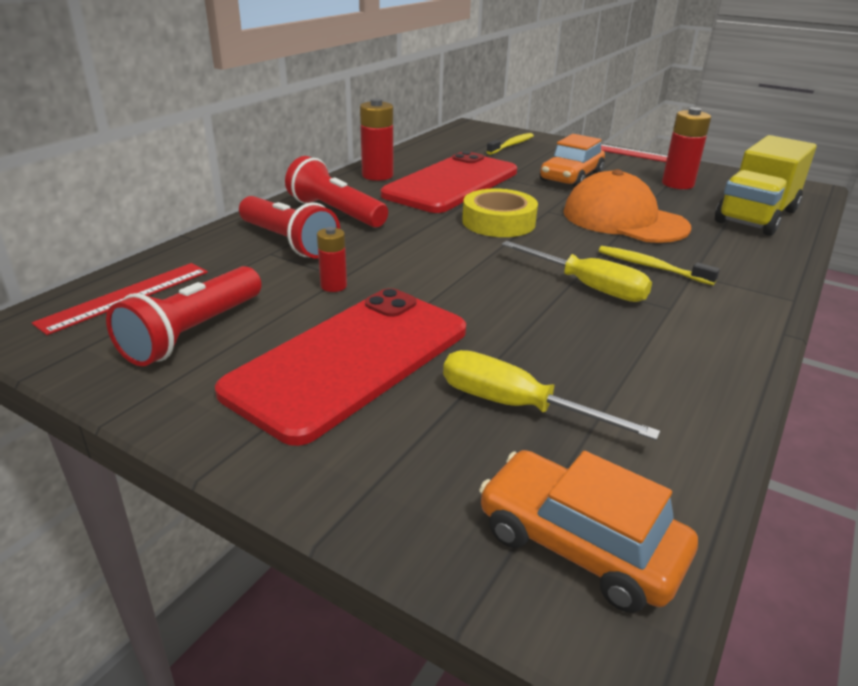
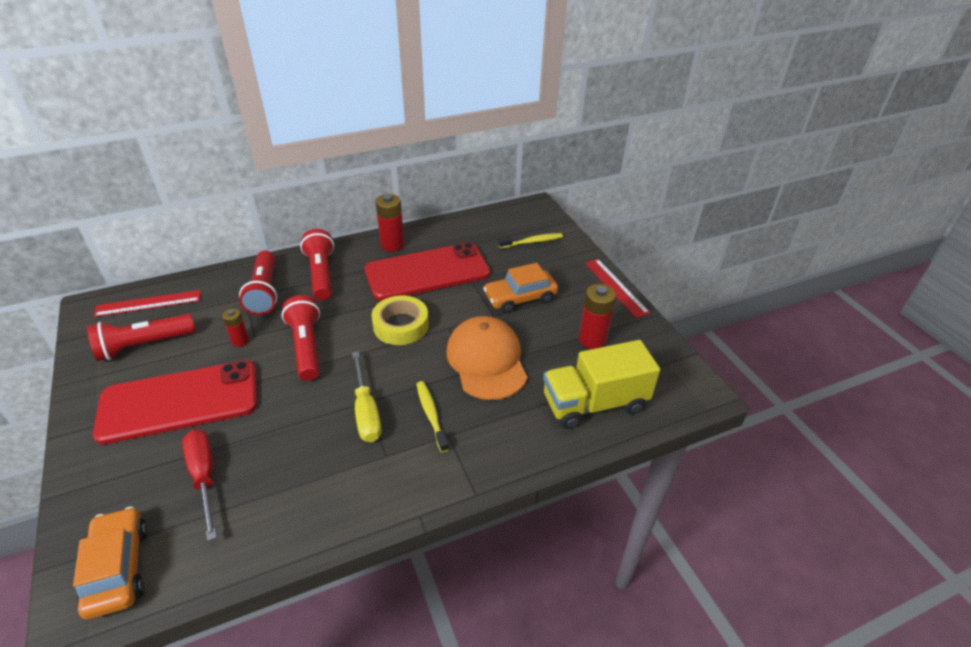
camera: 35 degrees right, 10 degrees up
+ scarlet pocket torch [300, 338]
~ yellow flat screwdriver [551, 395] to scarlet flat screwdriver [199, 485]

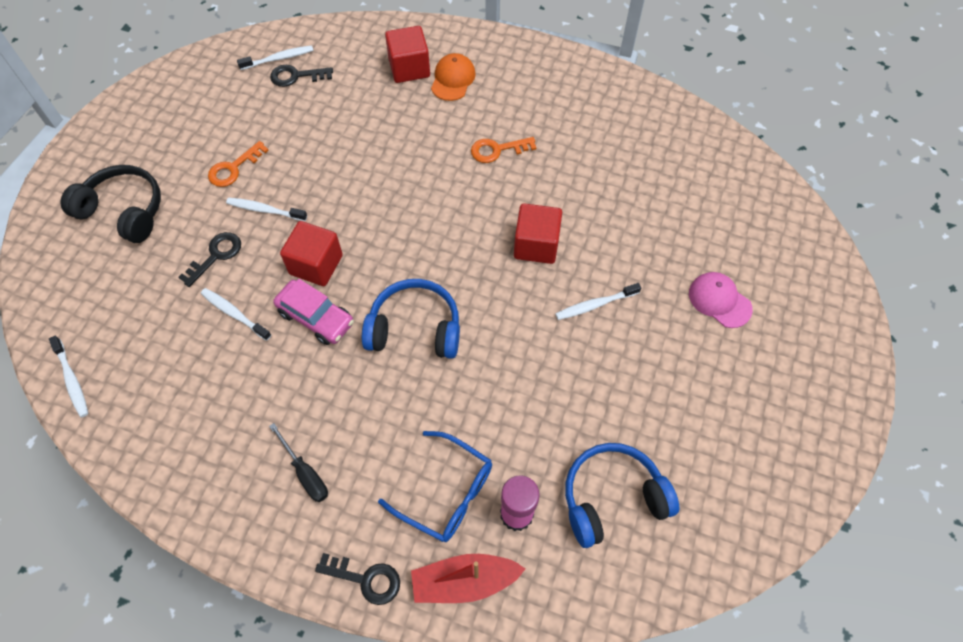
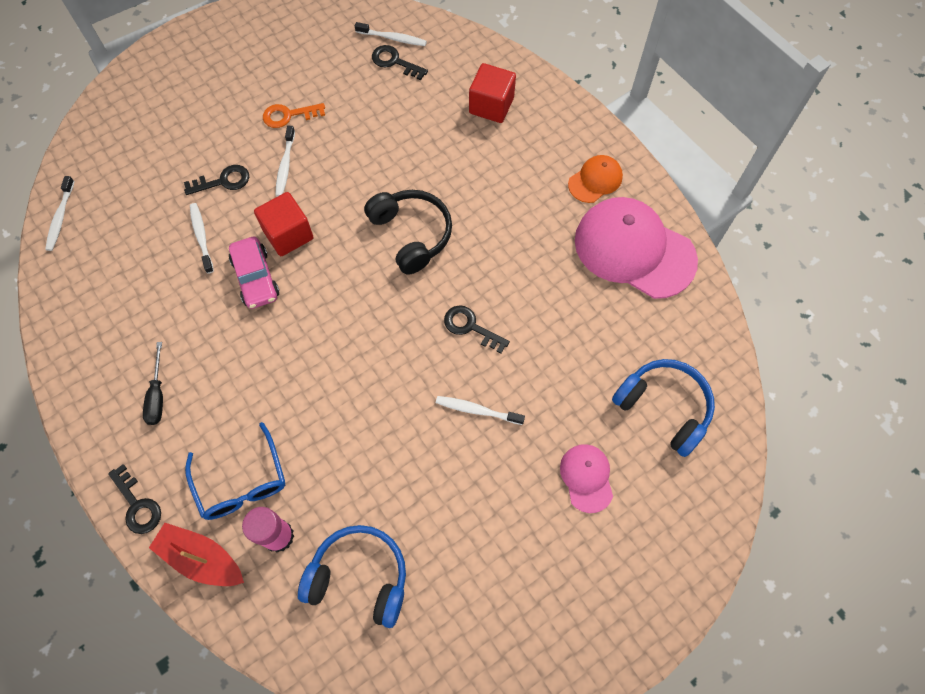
camera: 35 degrees right, 5 degrees up
- orange door key [503, 150]
+ pink peaked cap [636, 248]
~ ebony headphones [111, 204] to [408, 232]
~ cobalt headphones [411, 319] to [663, 408]
~ orange peaked cap [453, 77] to [595, 179]
~ scarlet solid cube [538, 233] to ebony door key [477, 329]
~ snow-white toothbrush [266, 209] = [285, 161] 135 degrees counterclockwise

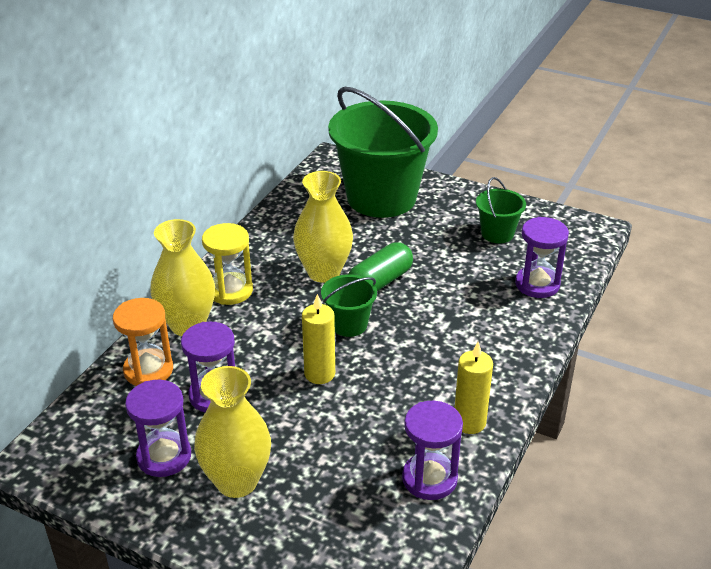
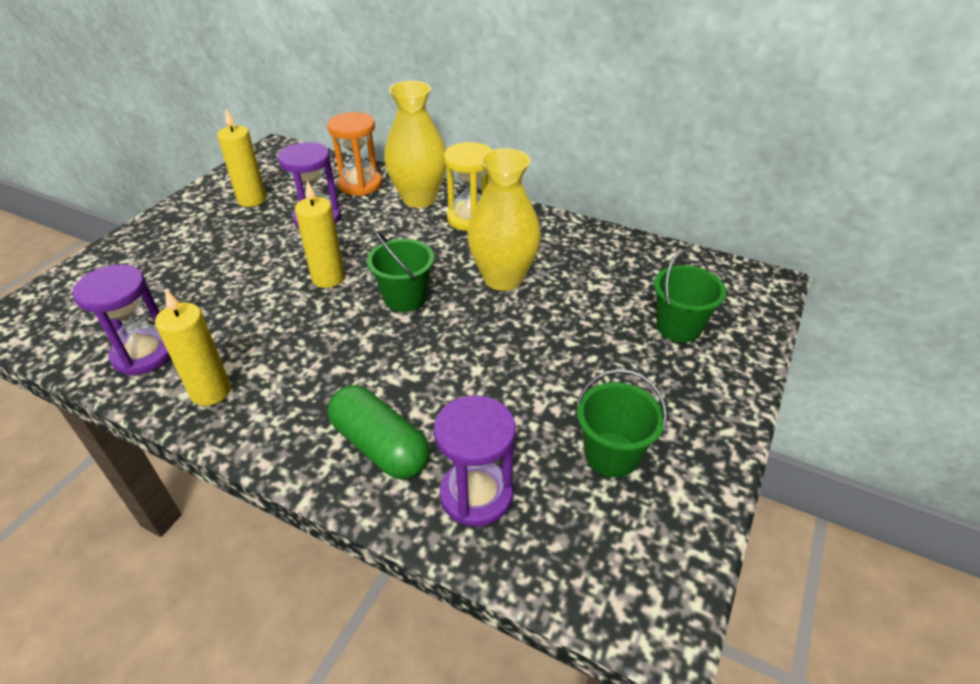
camera: 90 degrees right, 5 degrees up
- yellow vase [232, 432]
~ leaf-green pill shape [380, 266] to [379, 432]
~ violet sand timer [158, 428] to yellow candle [241, 158]
~ leaf-green pail [383, 152] = [690, 295] x0.45

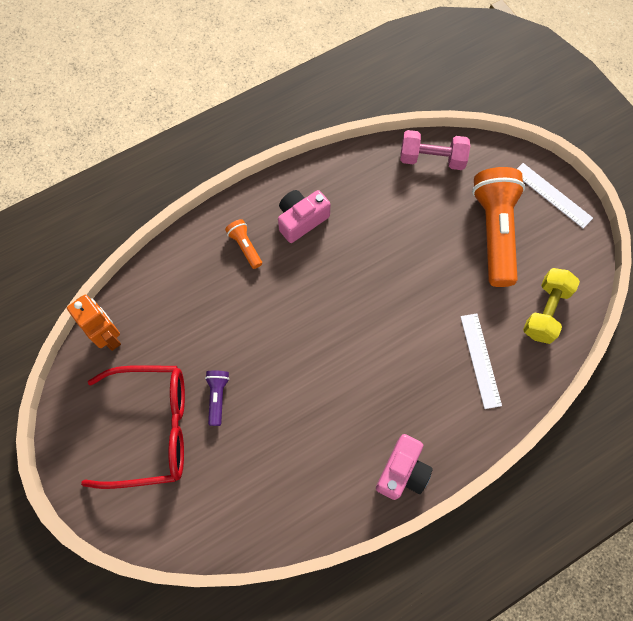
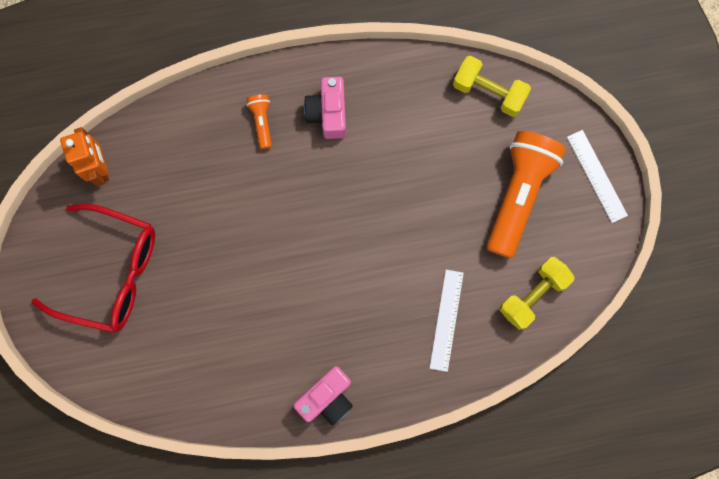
camera: 20 degrees right, 10 degrees up
- violet pocket torch [217, 398]
~ pink dumbbell [435, 150] to yellow dumbbell [492, 86]
~ pink compact camera [304, 216] = [325, 108] 75 degrees counterclockwise

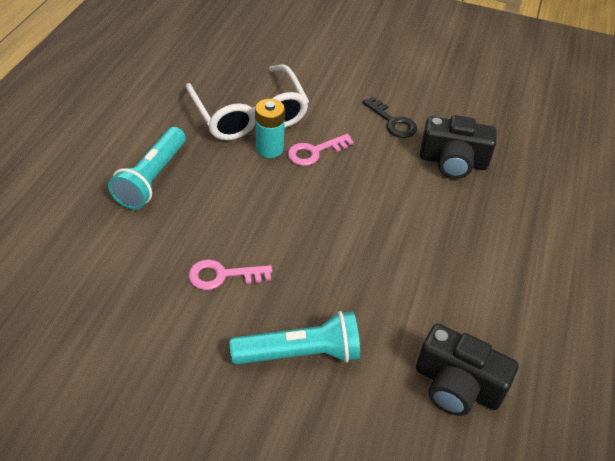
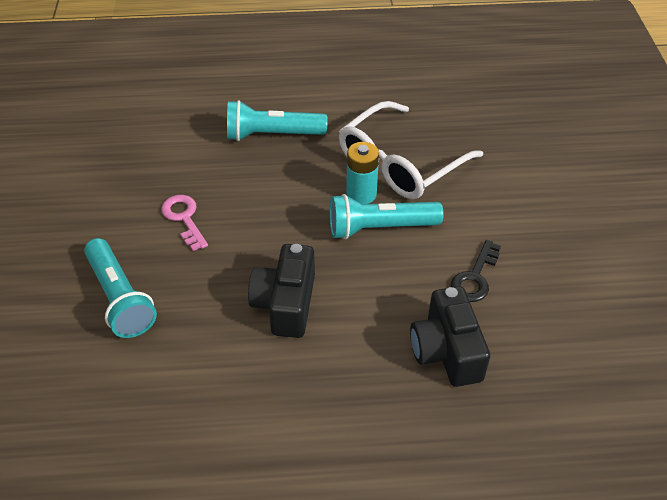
camera: 70 degrees right, 0 degrees up
~ ebony compact camera [467, 370] to [281, 291]
~ pink door key [320, 150] to turquoise pocket torch [387, 216]

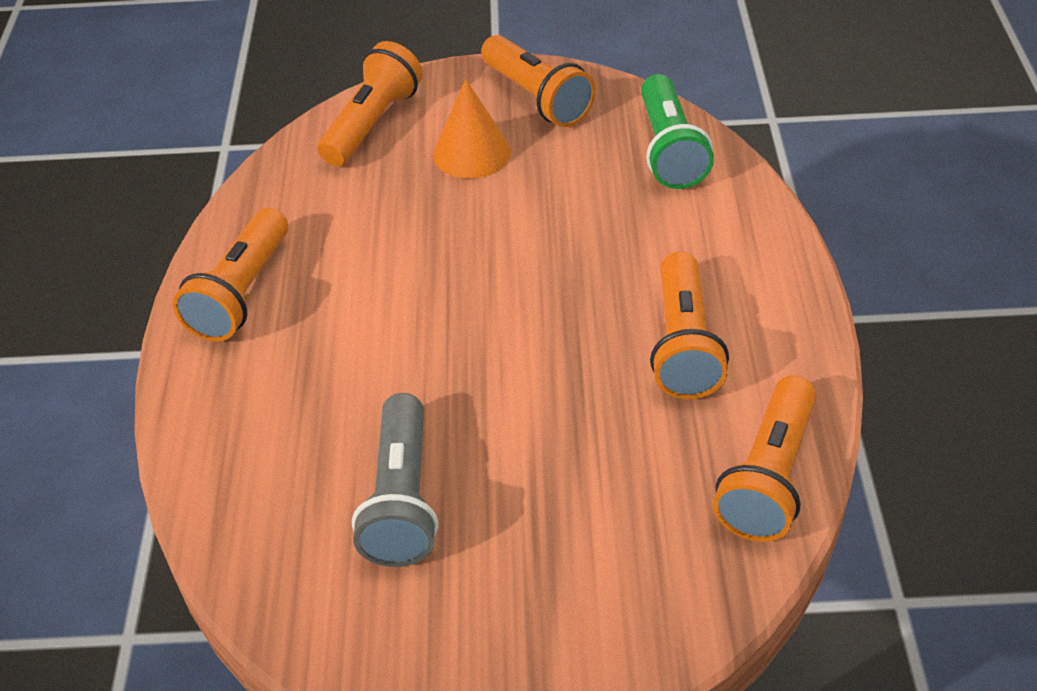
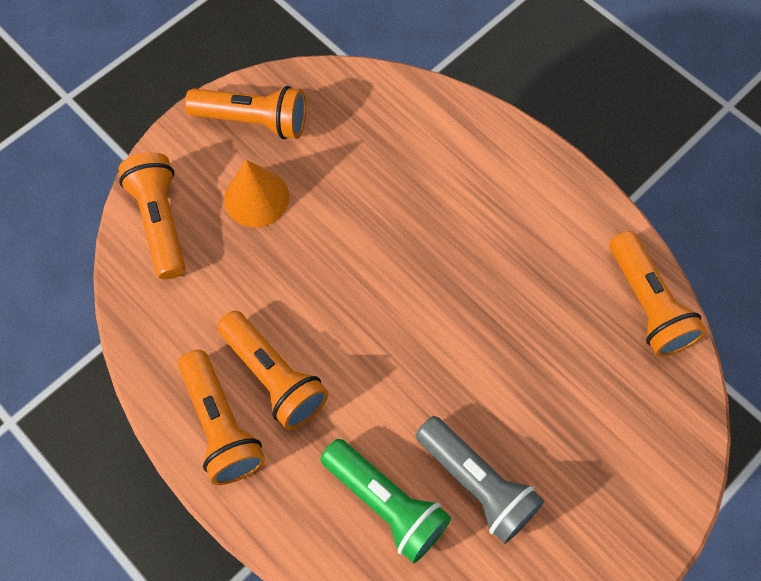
camera: 45 degrees left, 20 degrees up
~ leaf-green pocket torch [677, 131] to [385, 501]
~ orange pocket torch [689, 325] to [273, 370]

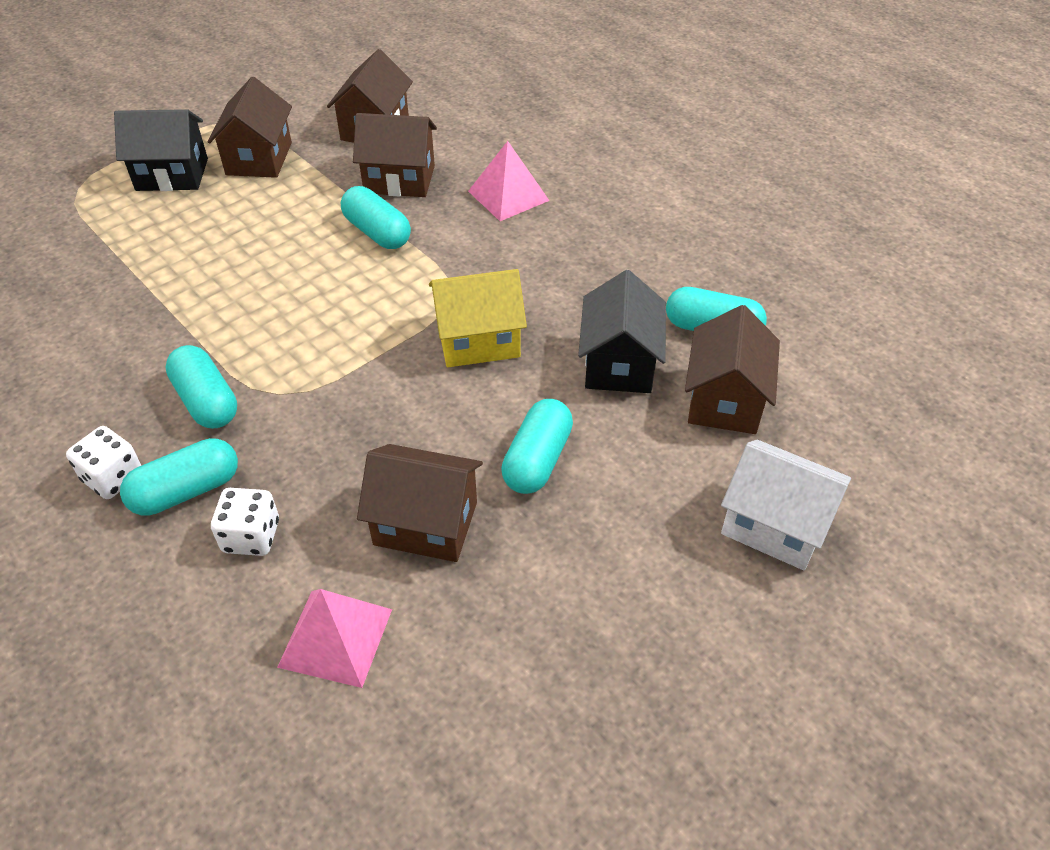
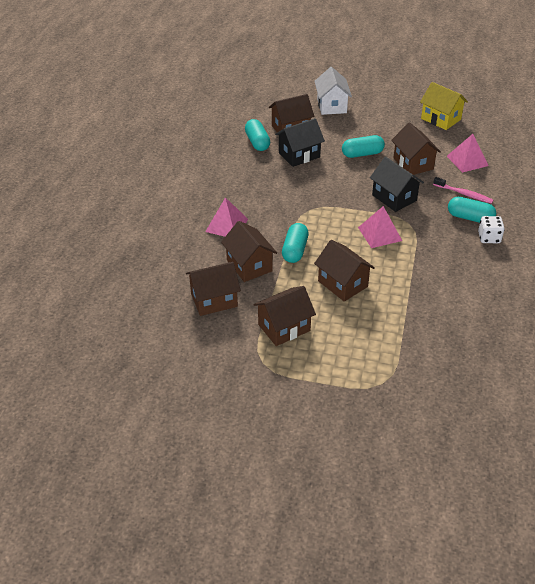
camera: 125 degrees left, 5 degrees down
- turquoise pill shape [201, 387]
+ brown cottage [344, 271]
+ pink pyramid [380, 227]
~ ebony cottage [161, 150] to [397, 184]
~ yellow cottage [478, 318] to [444, 106]
~ snow-white die [245, 522] to pink toothbrush [463, 190]

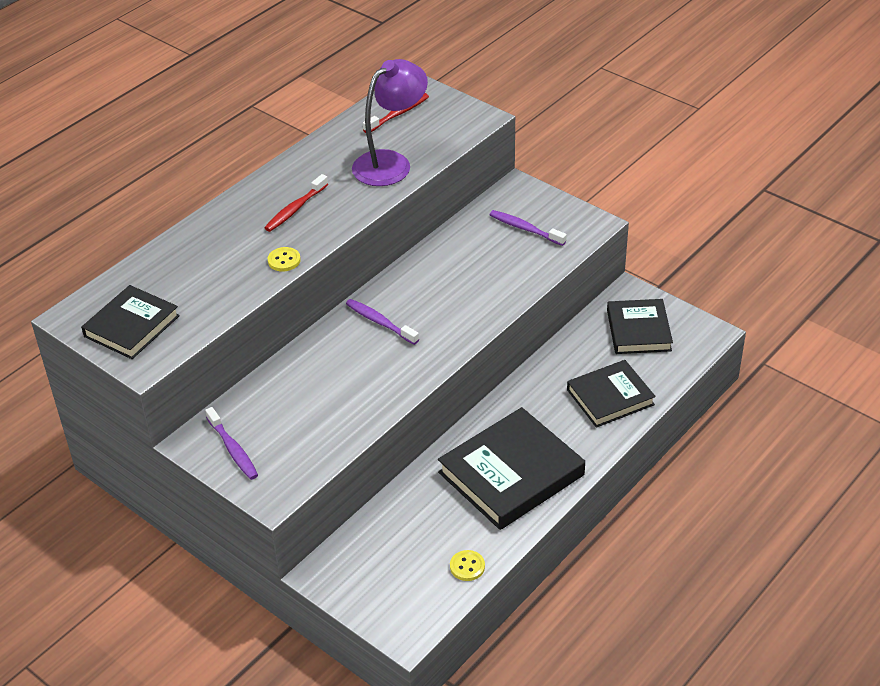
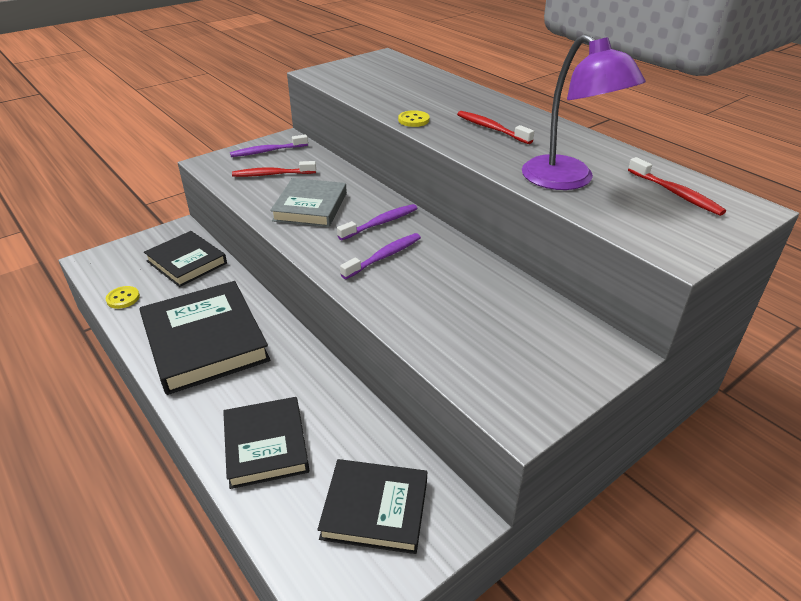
camera: 100 degrees right, 5 degrees down
+ scarlet toothbrush [274, 169]
+ ash-grey book [308, 202]
~ ebony book [130, 322] to [185, 259]
~ violet toothbrush [528, 228] to [380, 256]

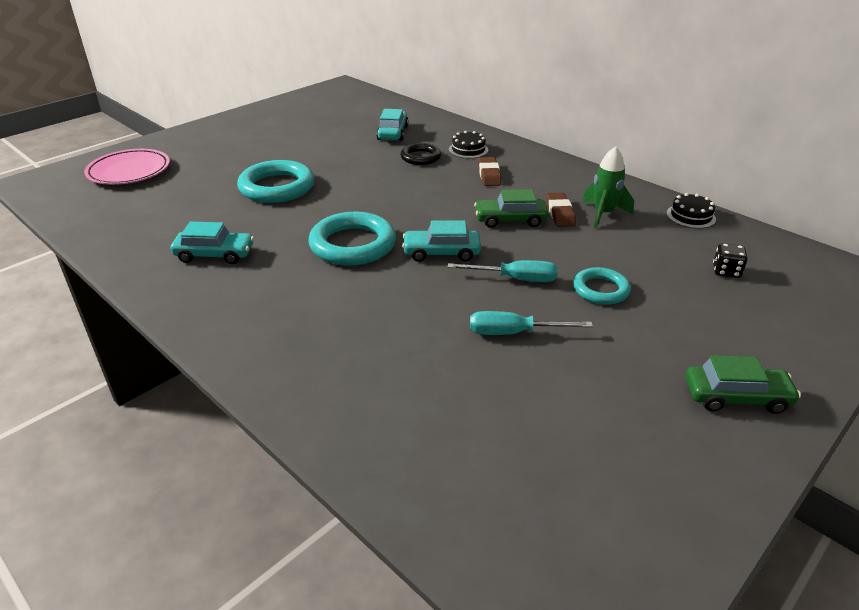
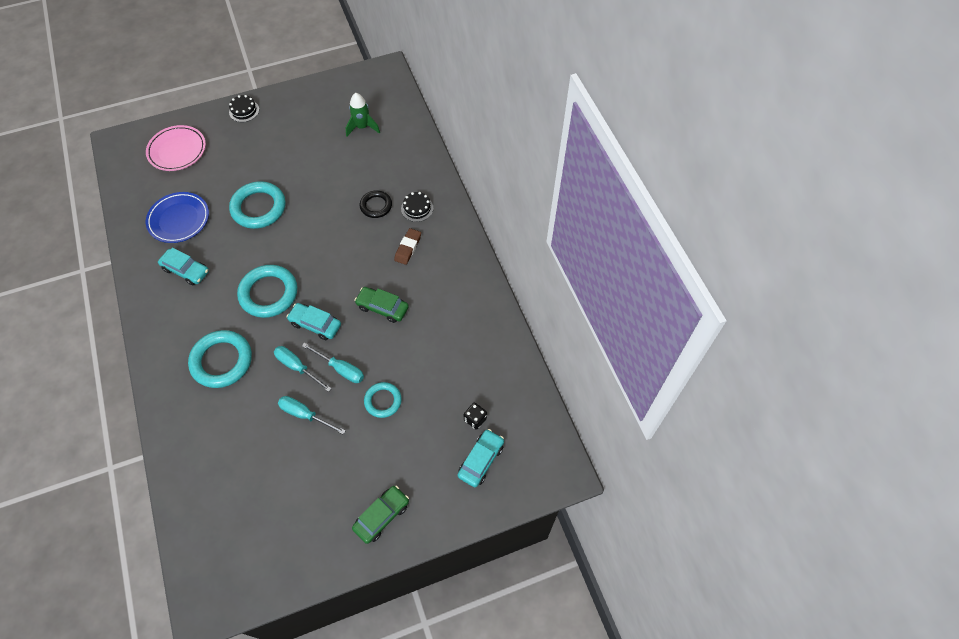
camera: 25 degrees right, 25 degrees up
- brown eraser [561, 209]
+ cobalt dinner plate [177, 217]
+ turquoise hoop [220, 359]
+ turquoise flat screwdriver [303, 369]
~ turquoise car [392, 125] to [481, 458]
~ leaf-green toy rocket [608, 187] to [363, 114]
~ ebony layer cake [691, 210] to [244, 108]
~ leaf-green car [743, 384] = [380, 514] 75 degrees counterclockwise

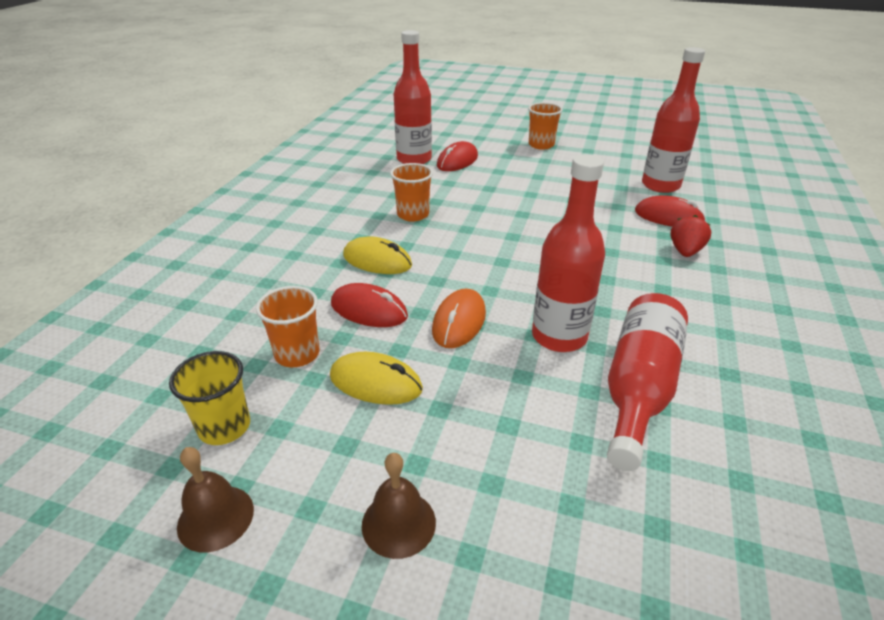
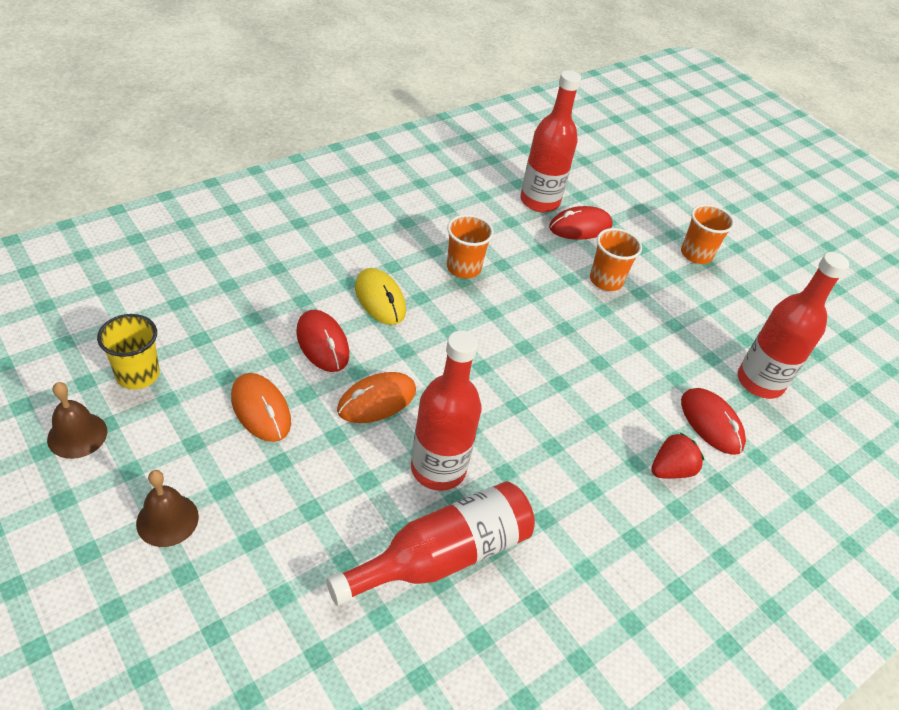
camera: 30 degrees right, 10 degrees up
~ orange beaker [288, 326] to [616, 259]
~ yellow PC mouse [376, 378] to orange PC mouse [261, 407]

